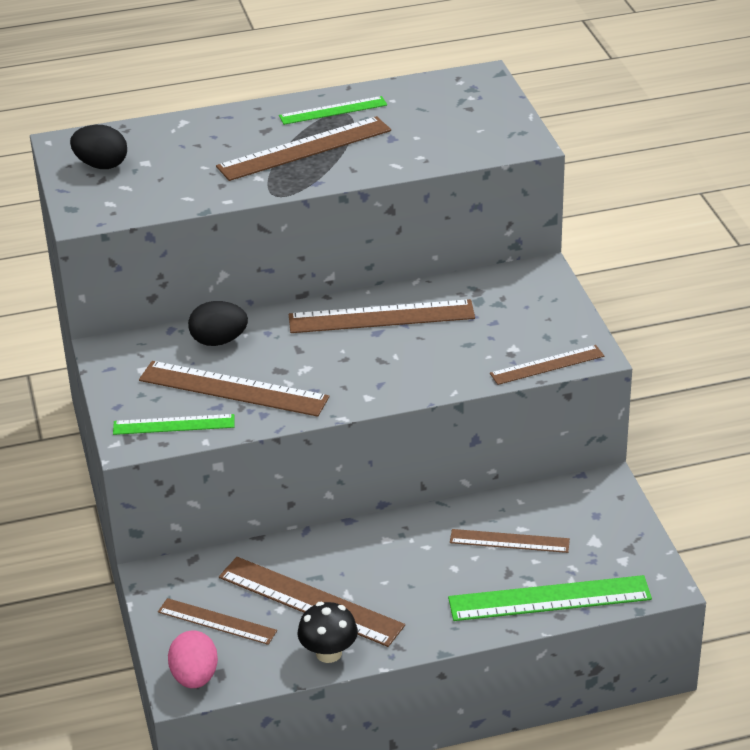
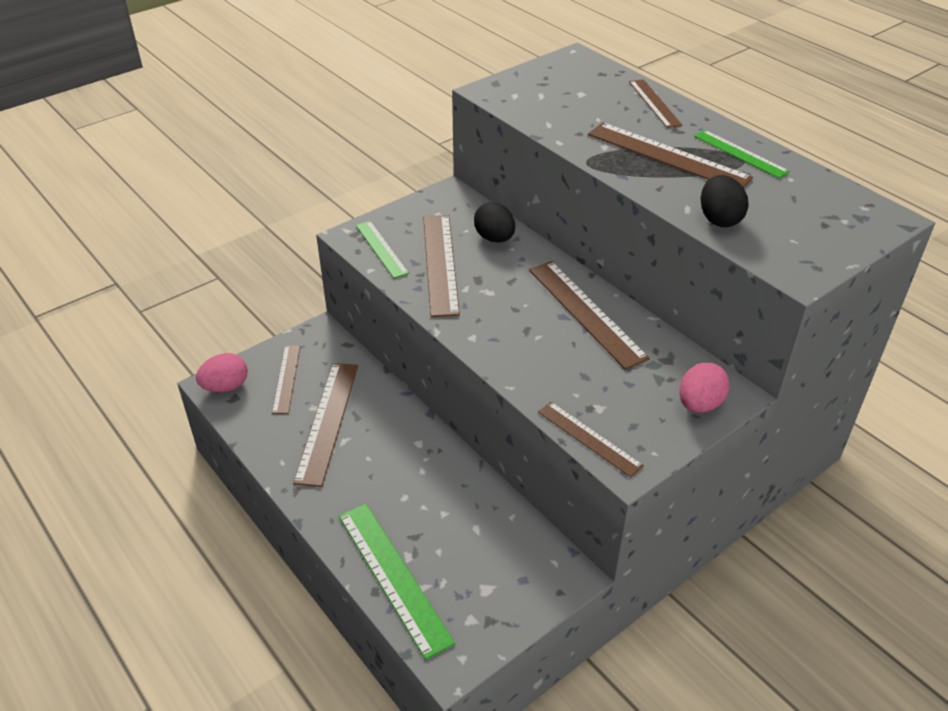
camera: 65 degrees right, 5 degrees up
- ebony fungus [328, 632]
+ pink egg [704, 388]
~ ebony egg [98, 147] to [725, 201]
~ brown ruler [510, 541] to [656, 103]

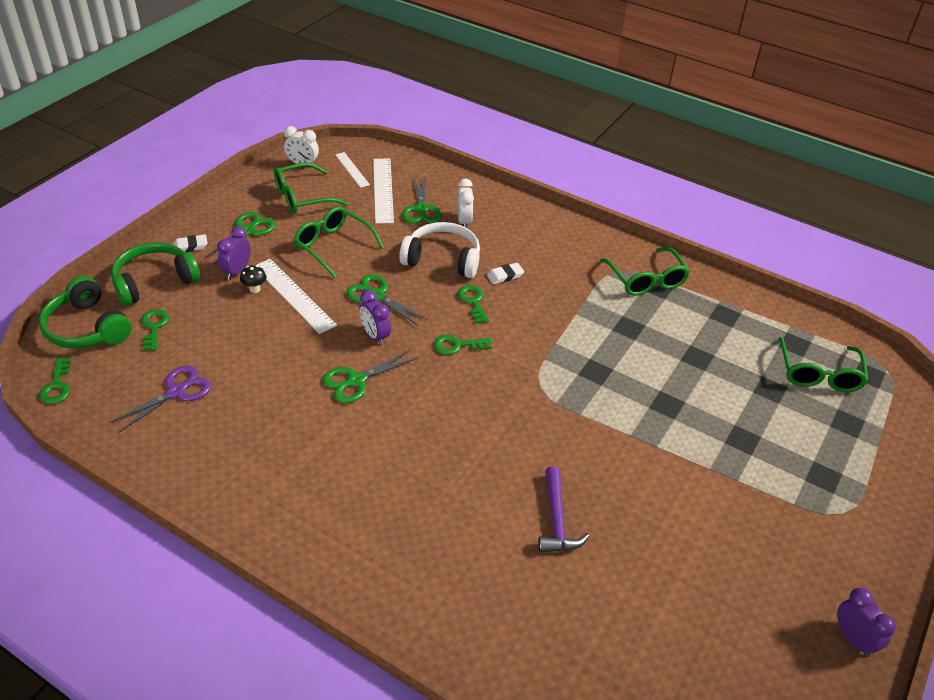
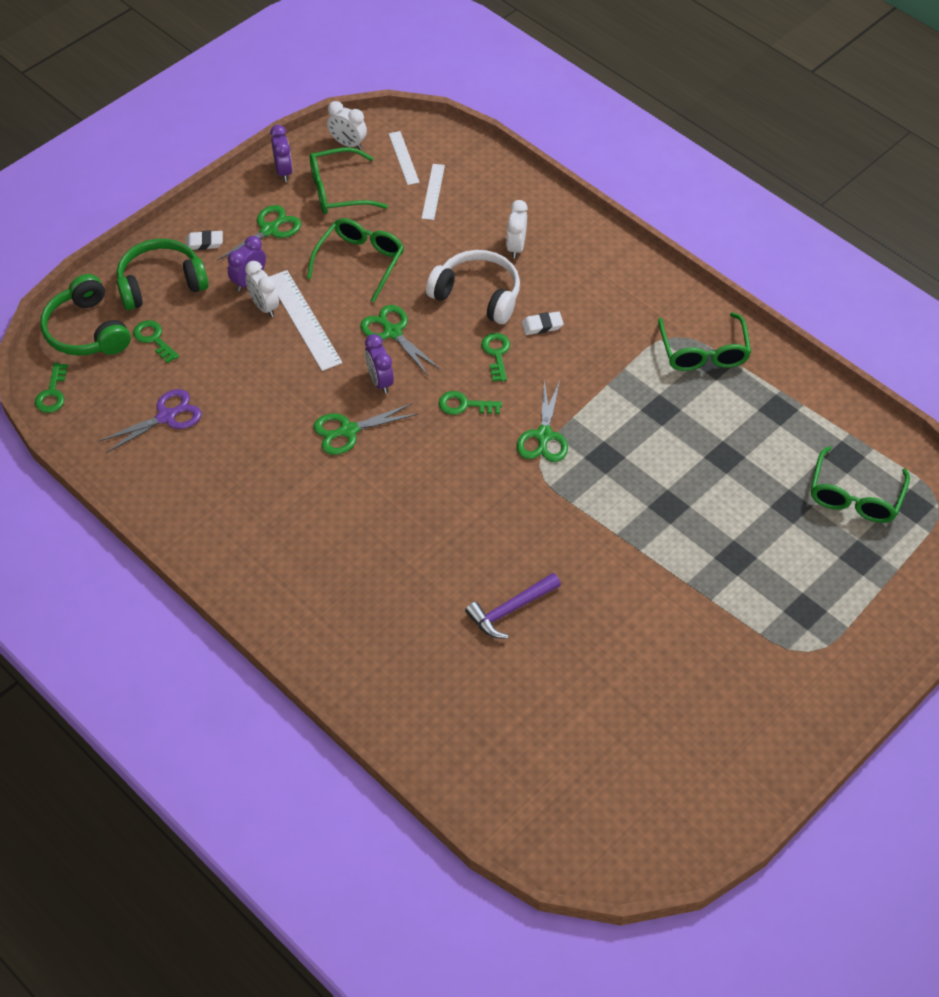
camera: 15 degrees right, 10 degrees up
~ leaf-green scissors [422, 200] to [542, 420]
~ violet clock [866, 622] to [281, 153]
~ ebony fungus [253, 279] to snow-white clock [262, 289]
~ leaf-green door key [155, 330] = [156, 341] 45 degrees counterclockwise
~ leaf-green glasses [339, 242] = [355, 260] 60 degrees clockwise
~ violet hammer [564, 509] = [513, 606] 45 degrees clockwise
~ snow-white ruler [383, 191] = [433, 192] x0.59

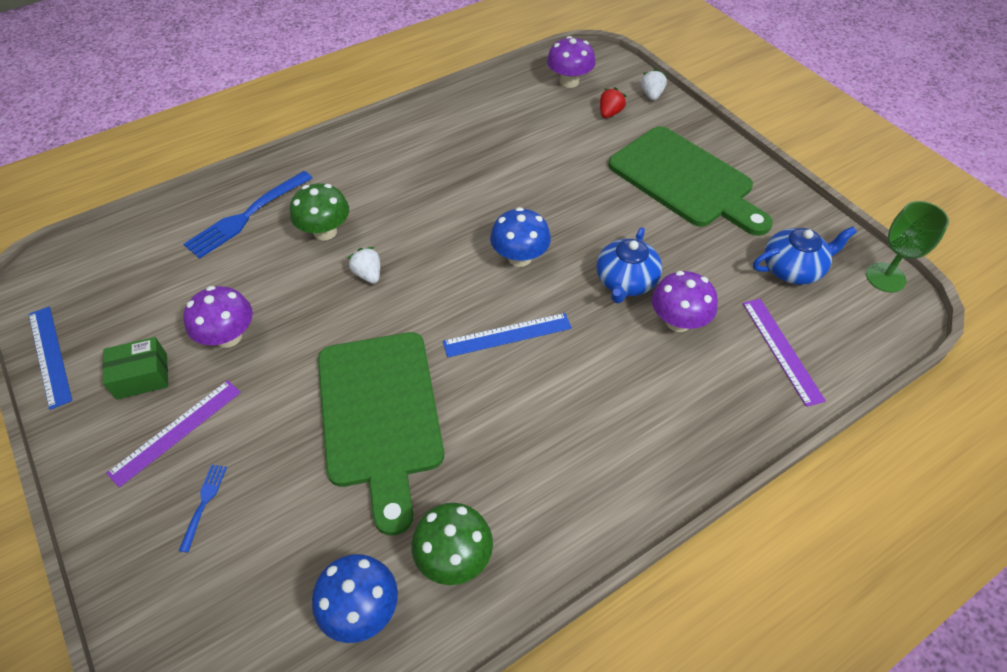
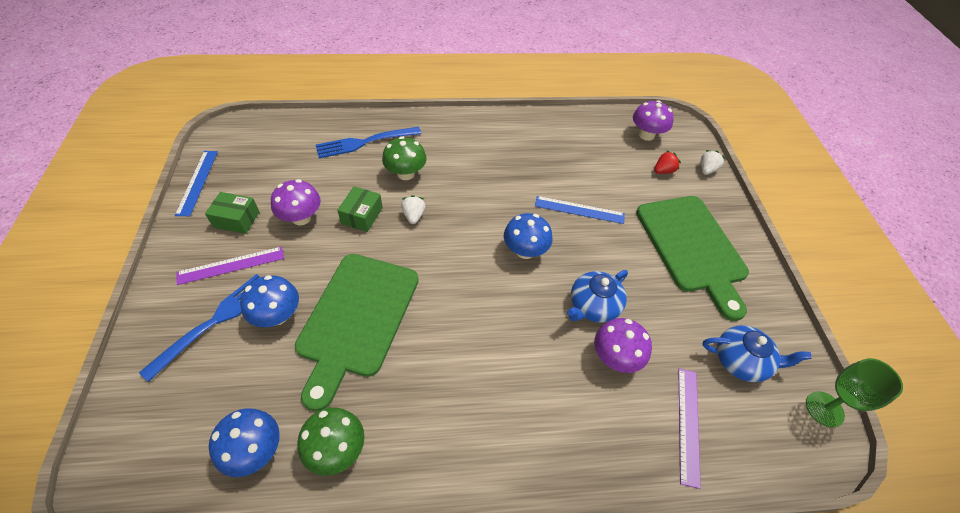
camera: 25 degrees right, 0 degrees up
+ cobalt fungus [269, 301]
+ leaf-green box [360, 209]
~ cobalt ruler [507, 335] to [580, 210]
~ cobalt fork [203, 509] = [199, 328] x2.09

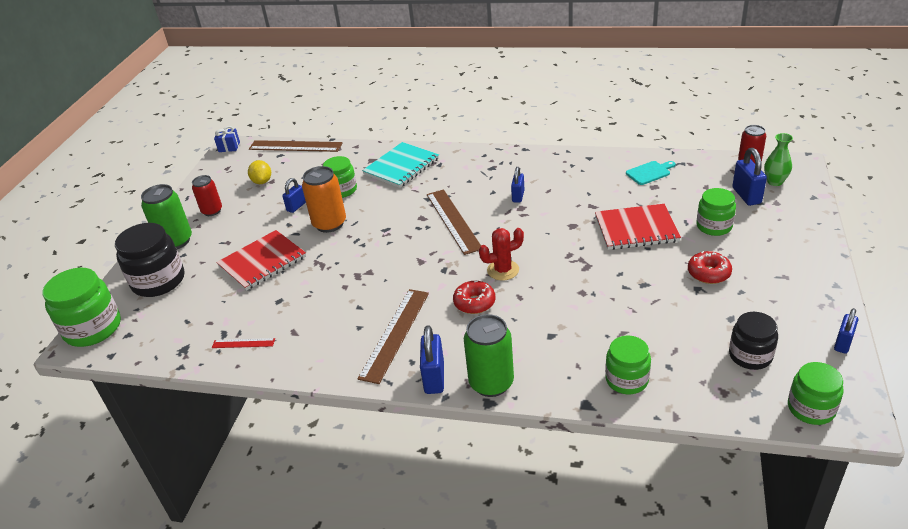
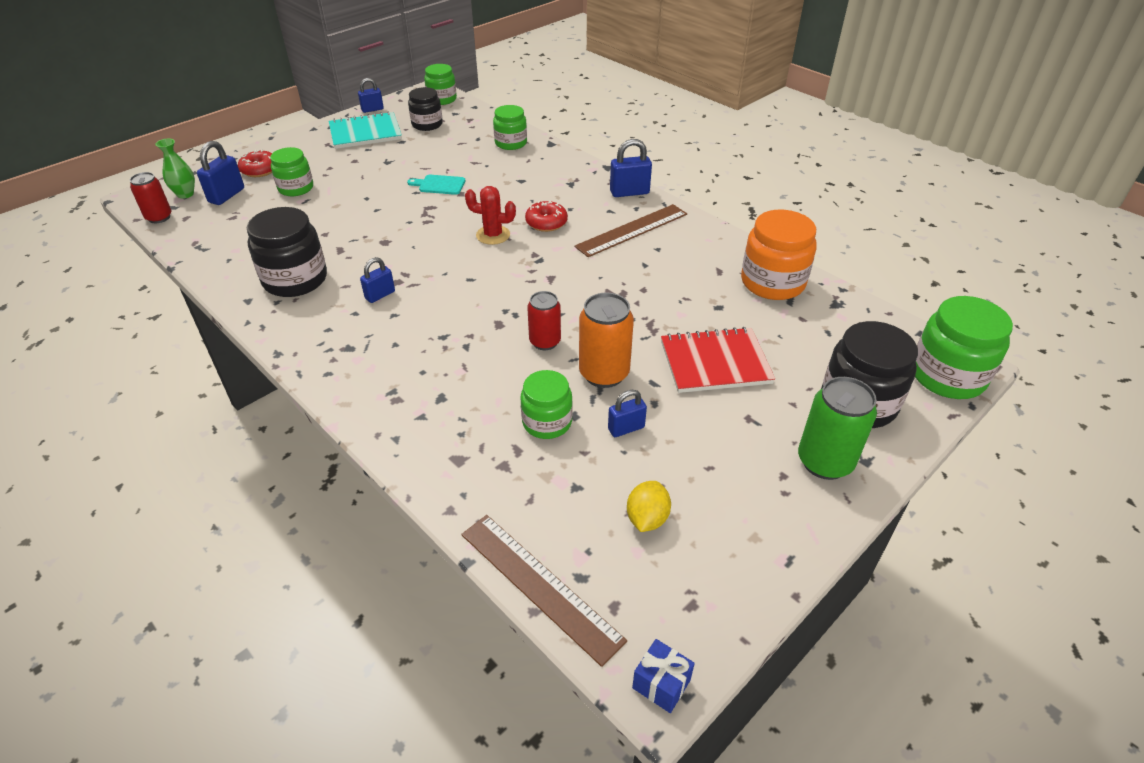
camera: 150 degrees left, 5 degrees up
- brown ruler [454, 222]
- leaf-green soda can [489, 355]
- scarlet notebook [638, 227]
+ ebony jam jar [287, 252]
~ scarlet soda can [207, 195] to [544, 320]
~ turquoise notebook [400, 165] to [365, 130]
~ turquoise bread board [650, 173] to [436, 185]
~ scarlet doughnut [710, 267] to [255, 163]
~ scarlet ruler [243, 343] to orange jam jar [778, 255]
~ cobalt lock [432, 359] = [631, 168] 45 degrees clockwise

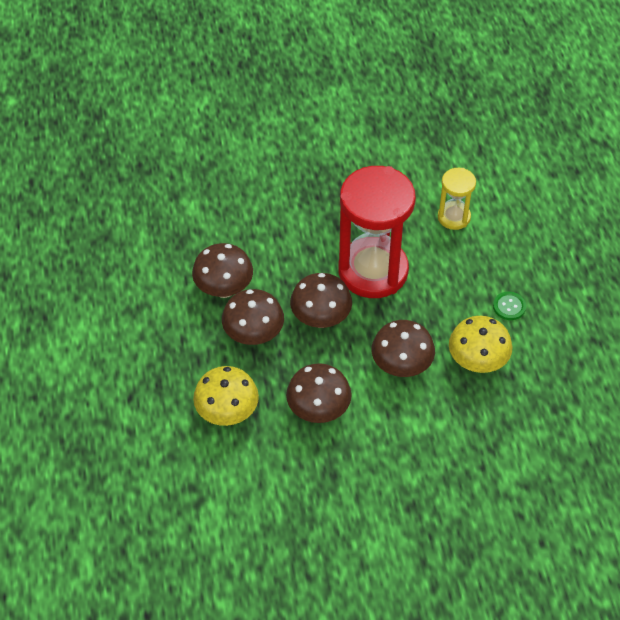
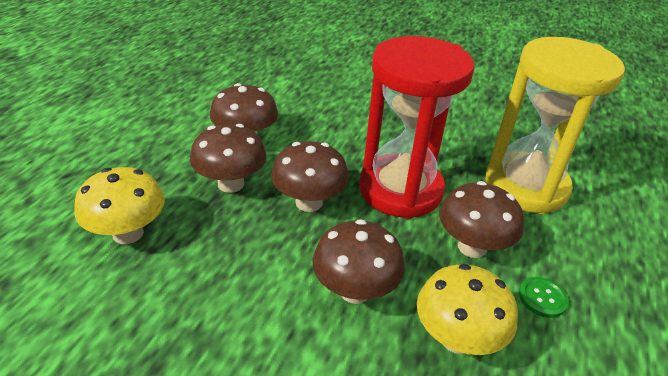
camera: 30 degrees right, 15 degrees down
~ brown fungus [319, 393] to [481, 219]
~ yellow sand timer [457, 199] = [555, 125] x2.05

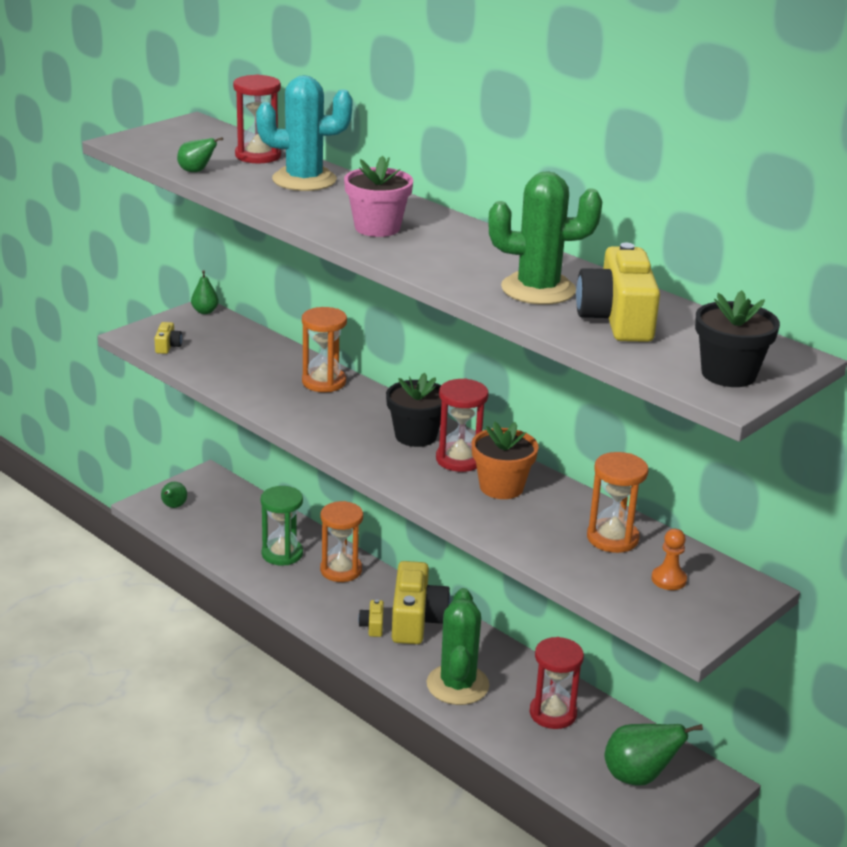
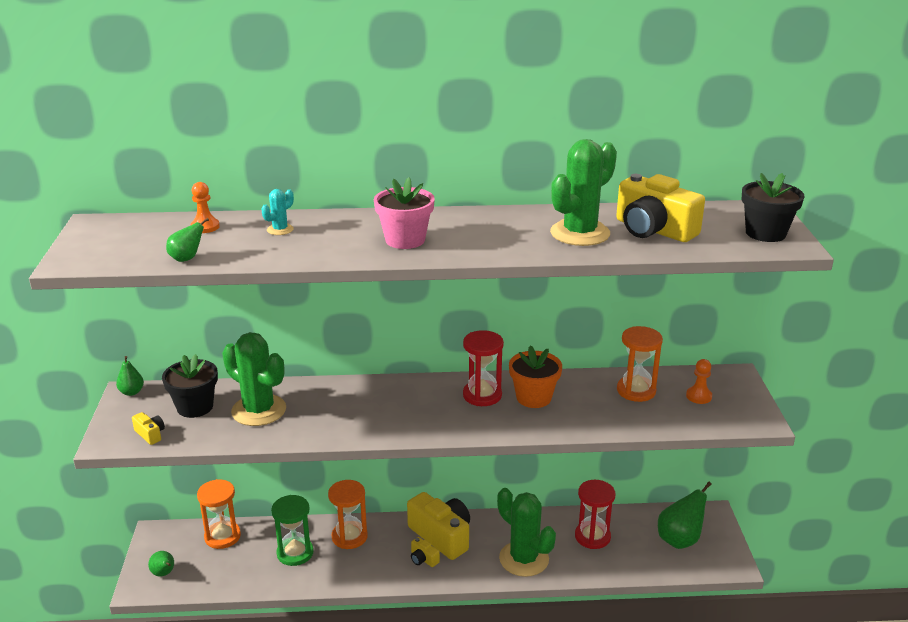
camera: 45 degrees left, 0 degrees up
+ leaf-green prickly plant [254, 379]
~ orange sand timer [324, 349] to [219, 514]
~ ebony potted plant [414, 410] to [190, 386]
~ scarlet sand timer [257, 119] to orange game pawn [205, 207]
~ turquoise prickly plant [304, 133] = [277, 212] x0.45

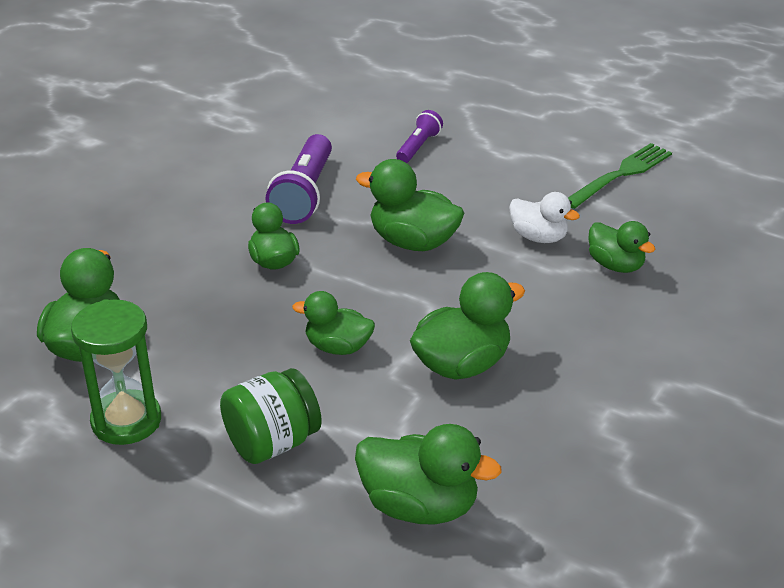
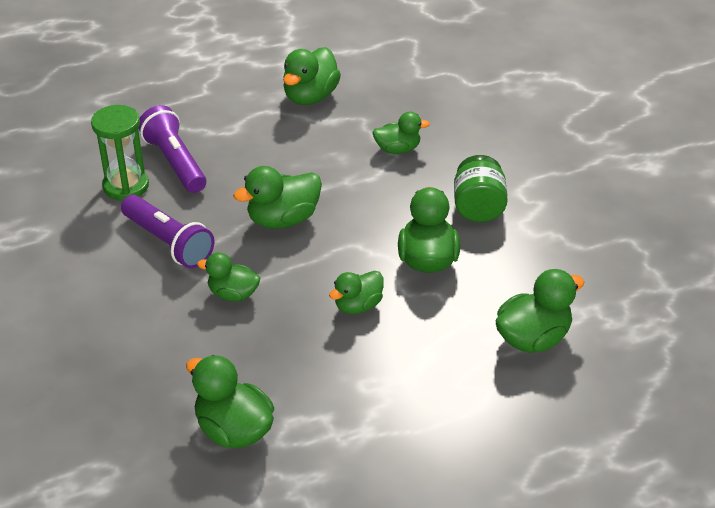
camera: 55 degrees left, 5 degrees up
- snow-white toy duck [544, 217]
~ leaf-green sand timer [116, 372] to [120, 153]
~ leaf-green jam jar [271, 416] to [481, 188]
~ leaf-green fork [620, 176] to leaf-green toy duck [312, 76]
~ violet pocket torch [419, 136] = [172, 149] x1.76

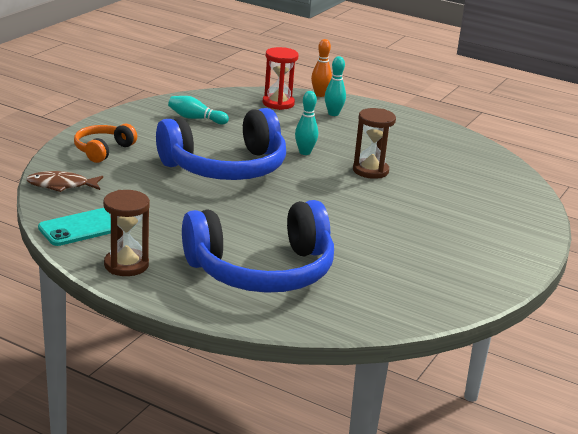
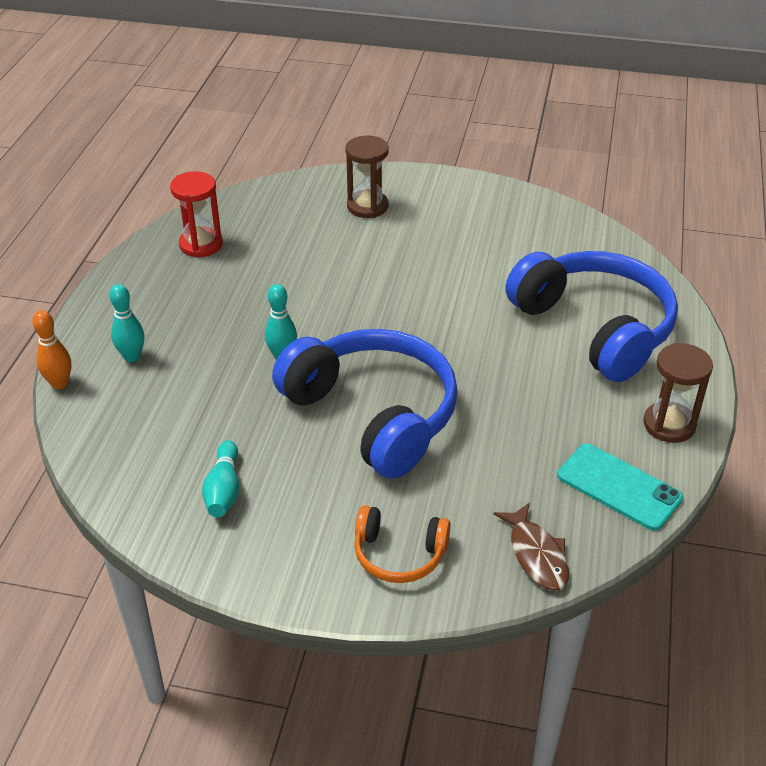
camera: 105 degrees left, 15 degrees up
~ scarlet sand timer [281, 78] to [196, 214]
~ brown sand timer [374, 143] to [367, 177]

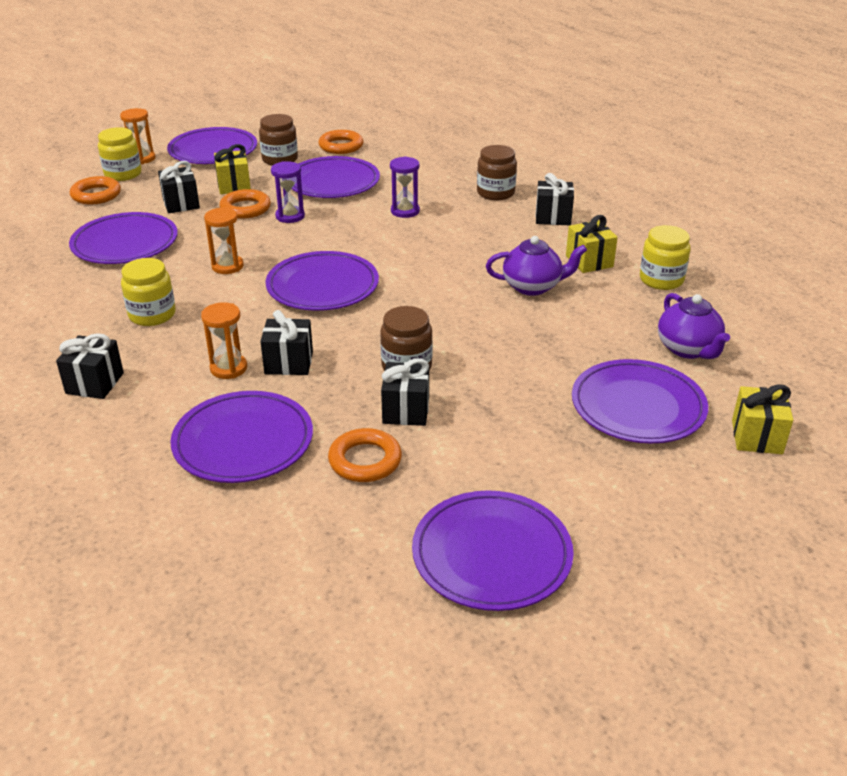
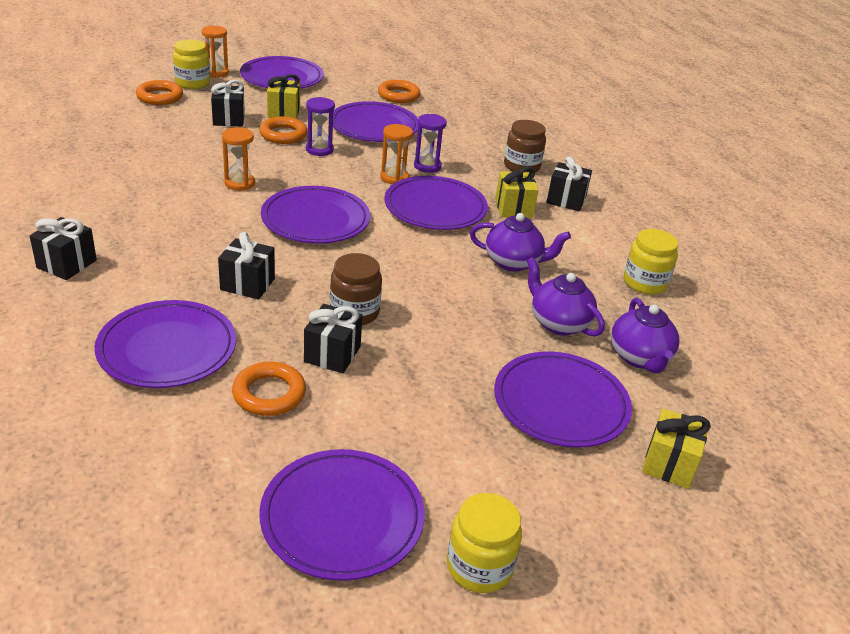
camera: 10 degrees right, 0 degrees up
- brown jam jar [278, 140]
+ violet tea pot [565, 297]
~ violet dinner plate [123, 238] to [436, 203]
~ yellow jam jar [148, 292] to [484, 543]
~ orange sand timer [224, 340] to [396, 154]
~ yellow wrapped gift [592, 244] to [516, 192]

